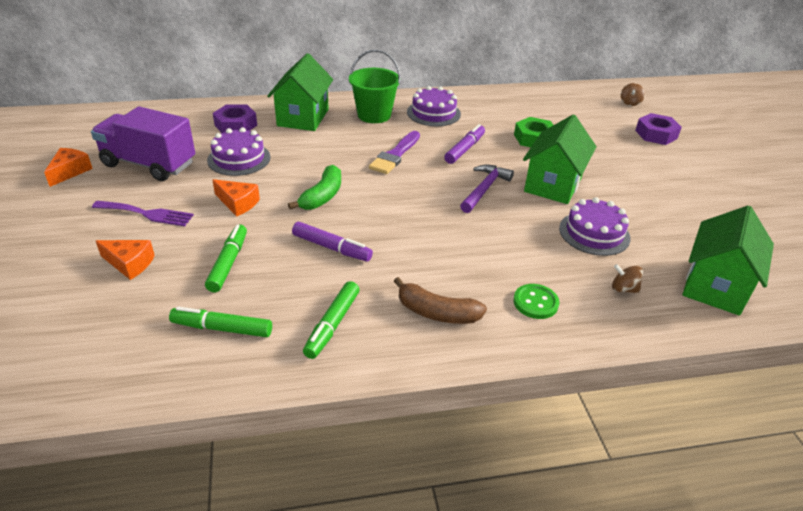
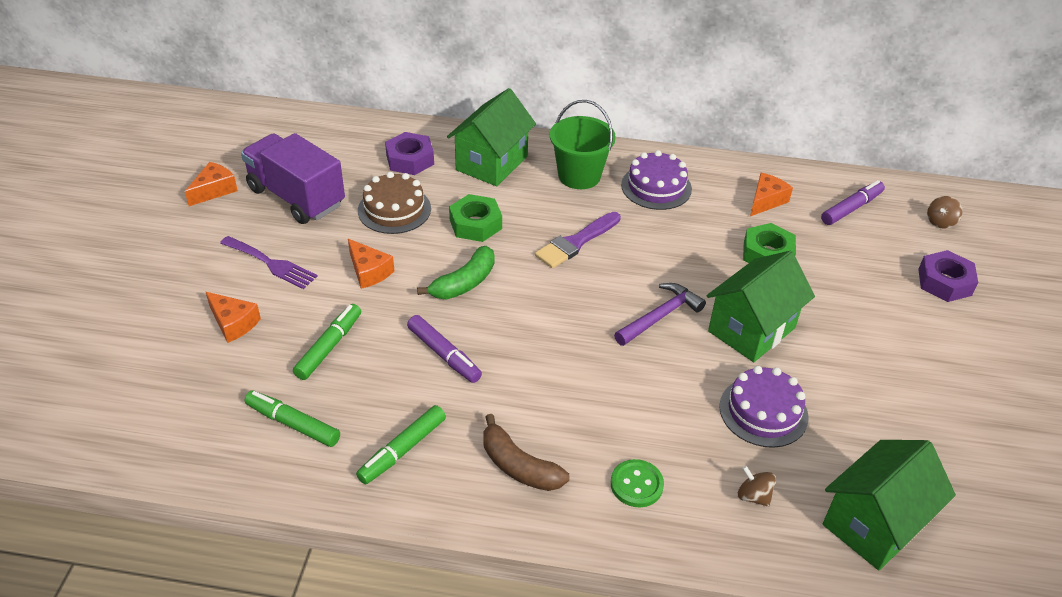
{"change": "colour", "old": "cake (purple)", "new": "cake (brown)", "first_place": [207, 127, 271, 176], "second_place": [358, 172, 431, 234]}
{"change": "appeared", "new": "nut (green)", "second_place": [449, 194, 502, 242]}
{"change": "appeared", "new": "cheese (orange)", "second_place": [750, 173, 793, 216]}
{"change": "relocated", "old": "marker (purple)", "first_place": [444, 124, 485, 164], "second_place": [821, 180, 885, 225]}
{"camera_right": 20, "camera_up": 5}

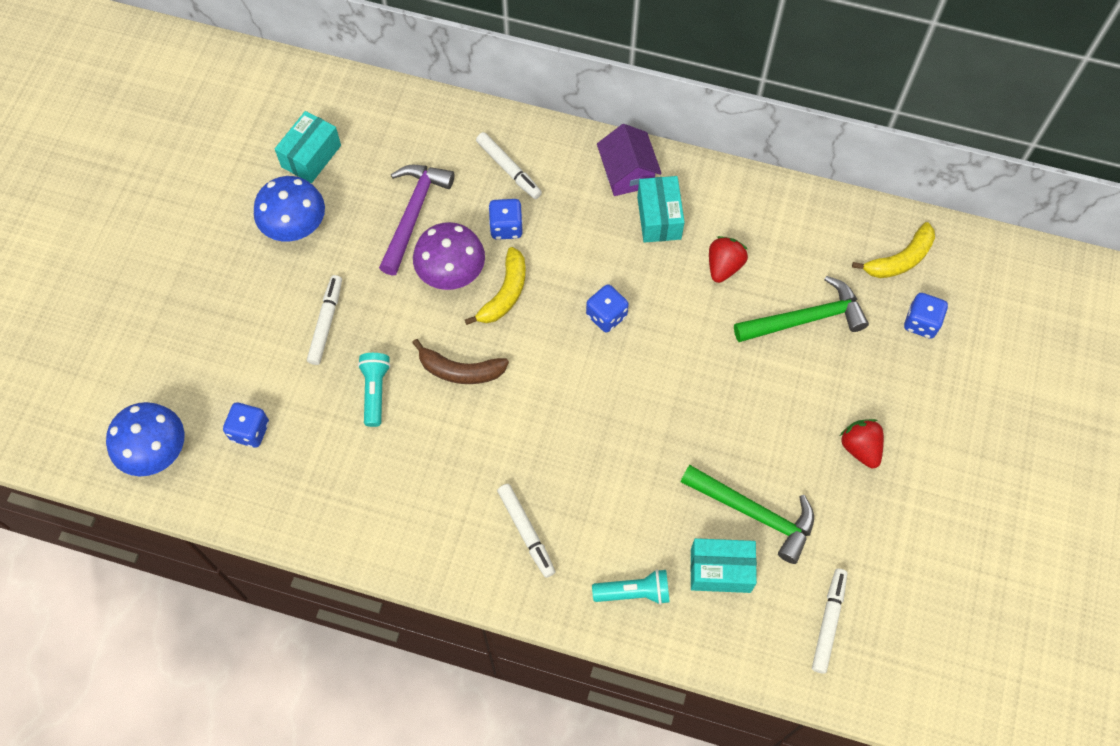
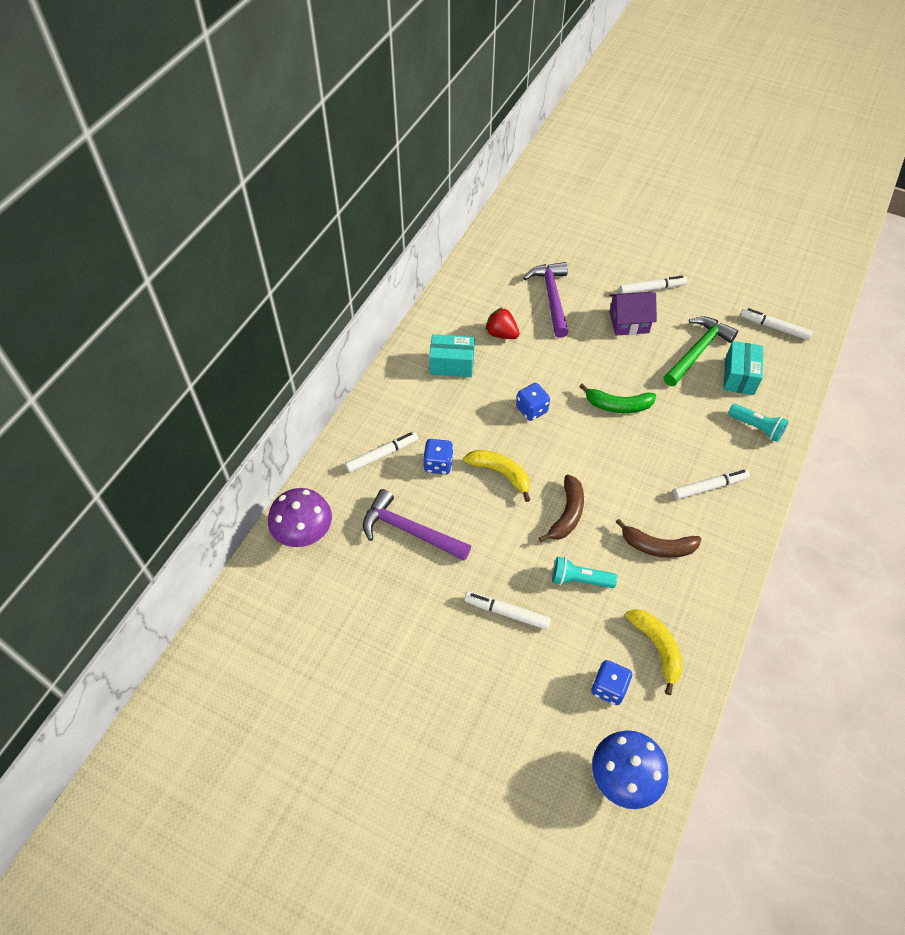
{"change": "relocated", "old": "mushroom (purple)", "first_place": [413, 222, 485, 290], "second_place": [268, 488, 332, 547]}
{"change": "colour", "old": "hammer (green)", "new": "hammer (purple)", "first_place": [734, 276, 869, 342], "second_place": [524, 262, 569, 338]}
{"change": "appeared", "new": "banana (green)", "second_place": [579, 384, 656, 413]}
{"change": "relocated", "old": "house (purple)", "first_place": [597, 124, 662, 196], "second_place": [609, 292, 657, 335]}
{"change": "appeared", "new": "banana (brown)", "second_place": [616, 519, 701, 558]}
{"change": "exchanged", "old": "strawberry (red)", "new": "marker (white)", "first_place": [840, 419, 884, 468], "second_place": [619, 275, 687, 294]}
{"change": "relocated", "old": "banana (yellow)", "first_place": [852, 222, 935, 278], "second_place": [625, 609, 683, 695]}
{"change": "spun", "old": "flashlight (turquoise)", "first_place": [592, 569, 670, 605], "second_place": [728, 404, 789, 442], "degrees": 120}
{"change": "missing", "old": "mushroom (blue)", "first_place": [254, 176, 325, 242]}
{"change": "missing", "old": "box (turquoise)", "first_place": [275, 111, 341, 183]}
{"change": "missing", "old": "dice (blue)", "first_place": [904, 293, 948, 339]}
{"camera_right": -80, "camera_up": -10}

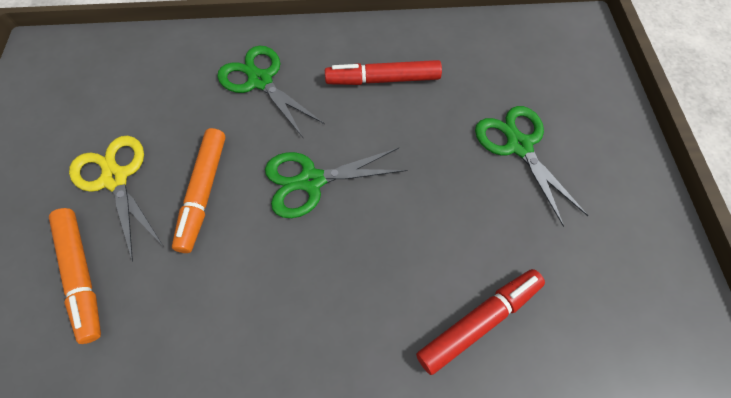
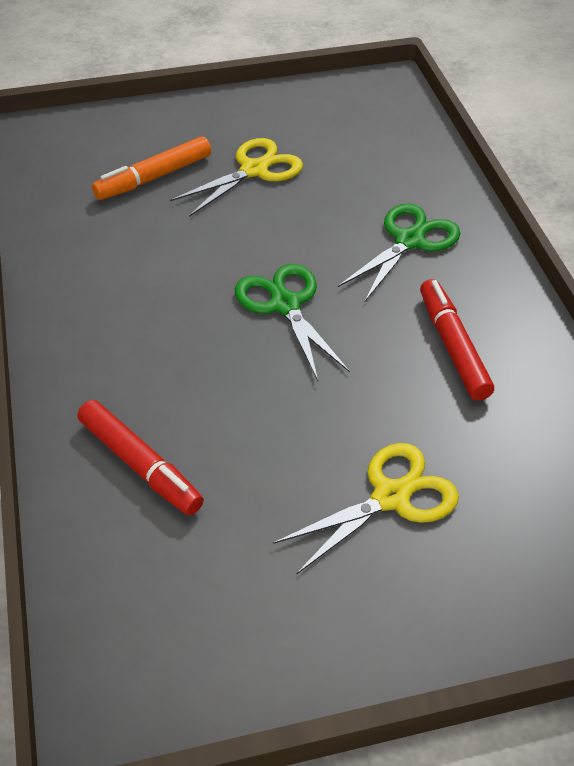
{"change": "colour", "old": "scissors (green)", "new": "scissors (yellow)", "first_place": [475, 106, 588, 227], "second_place": [273, 443, 459, 575]}
{"change": "missing", "old": "marker (orange)", "first_place": [172, 128, 225, 253]}
{"camera_right": 80, "camera_up": -15}

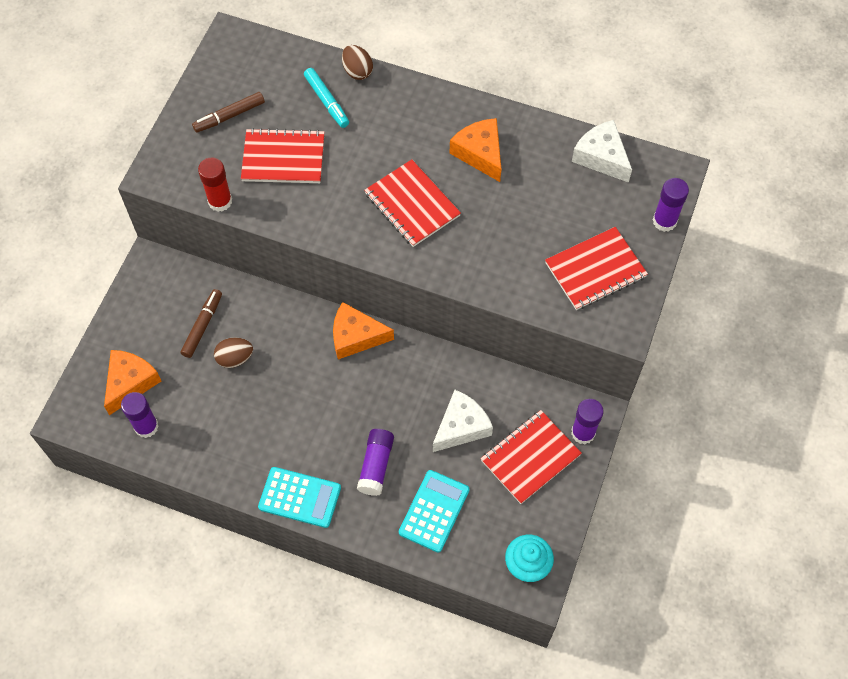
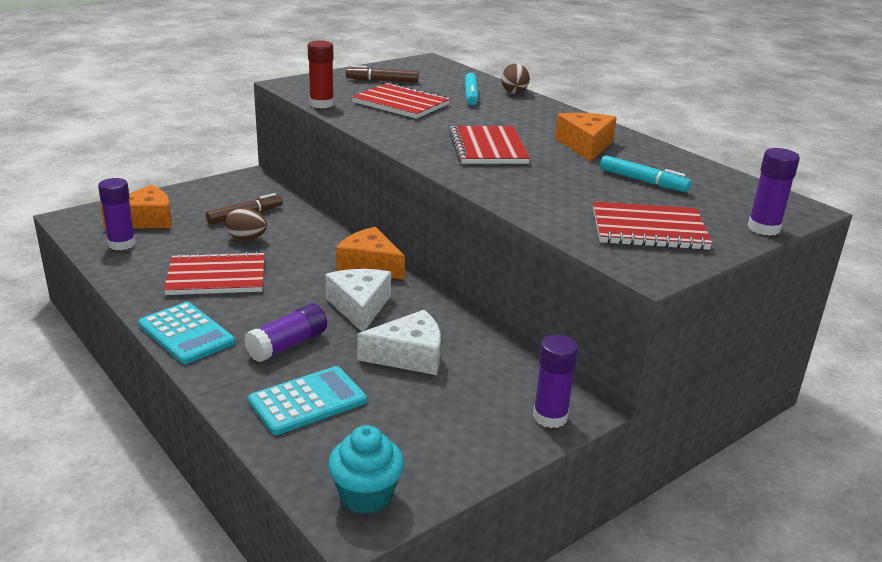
{"change": "relocated", "old": "notebook (red)", "first_place": [480, 410, 582, 504], "second_place": [164, 251, 265, 295]}
{"change": "relocated", "old": "cheese (white)", "first_place": [572, 120, 632, 183], "second_place": [325, 269, 391, 332]}
{"change": "appeared", "new": "marker (turquoise)", "second_place": [600, 155, 691, 192]}
{"camera_right": 30, "camera_up": -35}

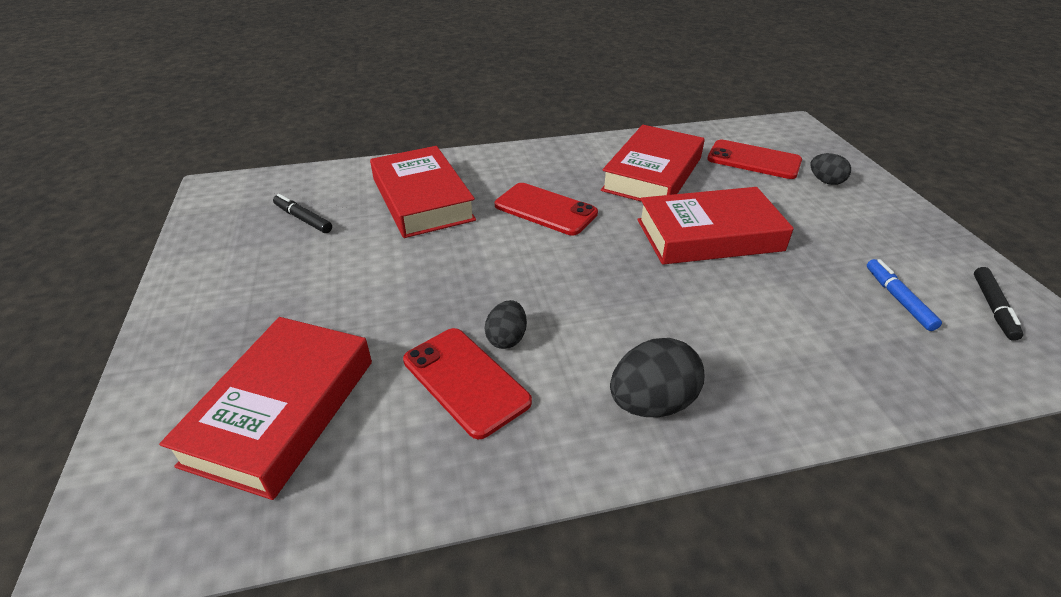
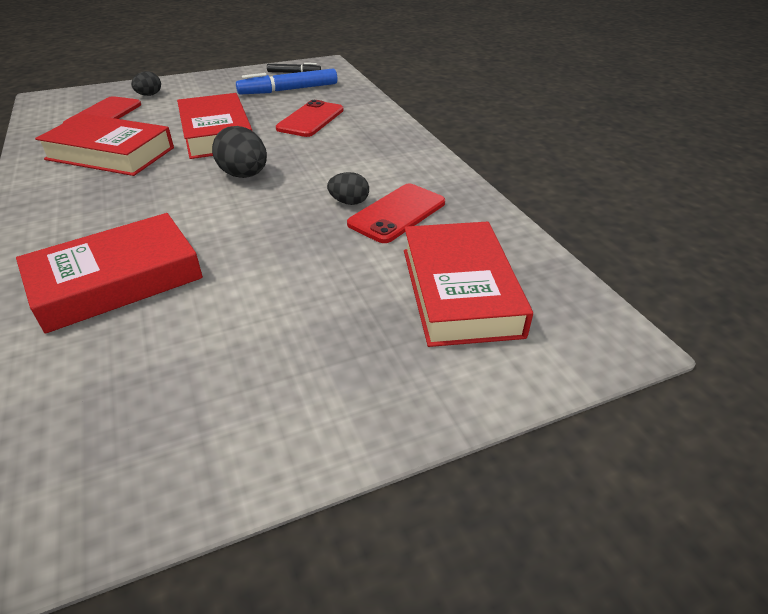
{"change": "relocated", "old": "egg (black)", "first_place": [610, 338, 704, 417], "second_place": [212, 126, 267, 178]}
{"change": "size", "old": "marker (blue)", "first_place": [867, 259, 942, 331], "second_place": [236, 69, 337, 95], "factor": 1.74}
{"change": "relocated", "old": "phone (red)", "first_place": [495, 183, 598, 235], "second_place": [276, 100, 344, 137]}
{"change": "spun", "old": "book (red)", "first_place": [159, 317, 372, 500], "second_place": [404, 222, 533, 347], "degrees": 75}
{"change": "missing", "old": "marker (black)", "first_place": [273, 194, 332, 233]}
{"camera_right": -100, "camera_up": 0}

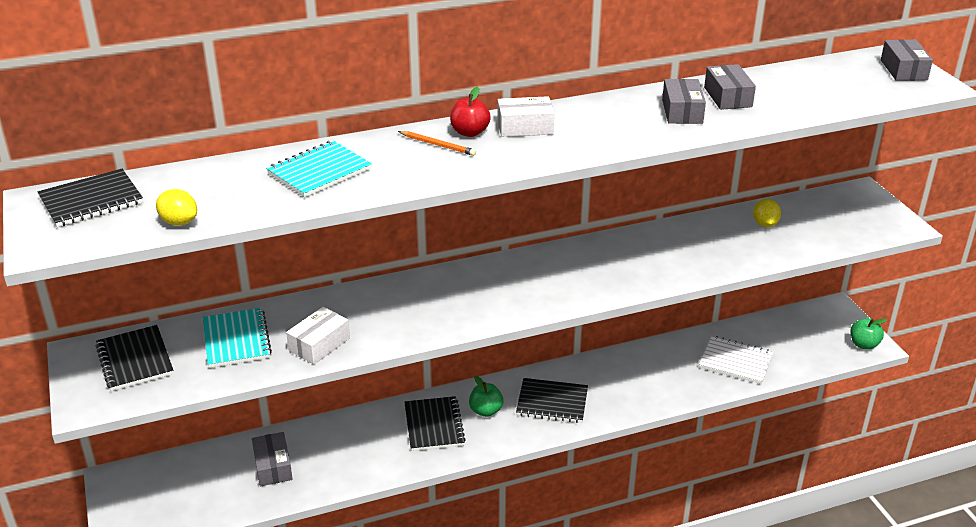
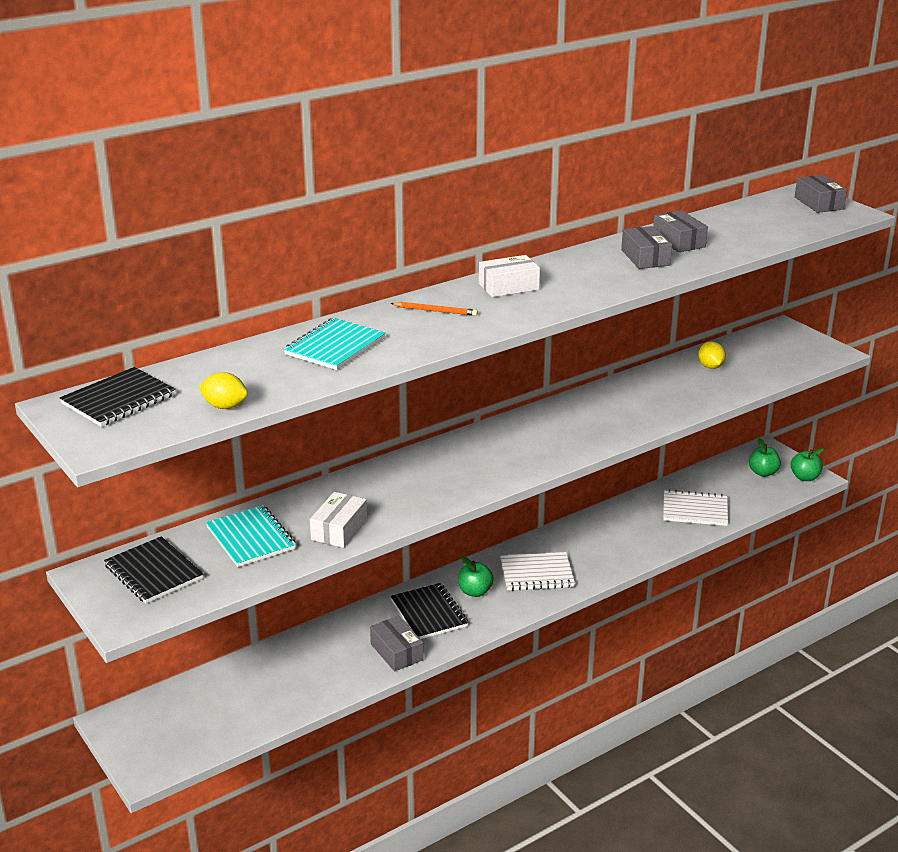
{"change": "relocated", "old": "box (grey)", "first_place": [252, 432, 293, 486], "second_place": [370, 616, 424, 671]}
{"change": "colour", "old": "notebook (black)", "new": "notebook (white)", "first_place": [516, 378, 588, 423], "second_place": [500, 552, 575, 591]}
{"change": "appeared", "new": "apple (green)", "second_place": [749, 438, 781, 477]}
{"change": "missing", "old": "apple (red)", "first_place": [450, 86, 491, 137]}
{"camera_right": -15, "camera_up": -5}

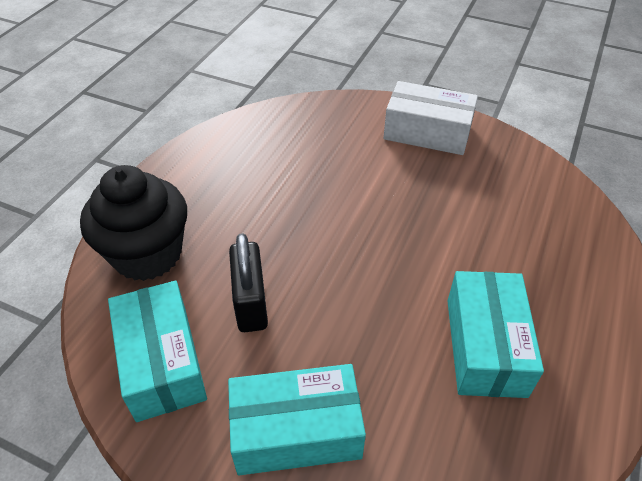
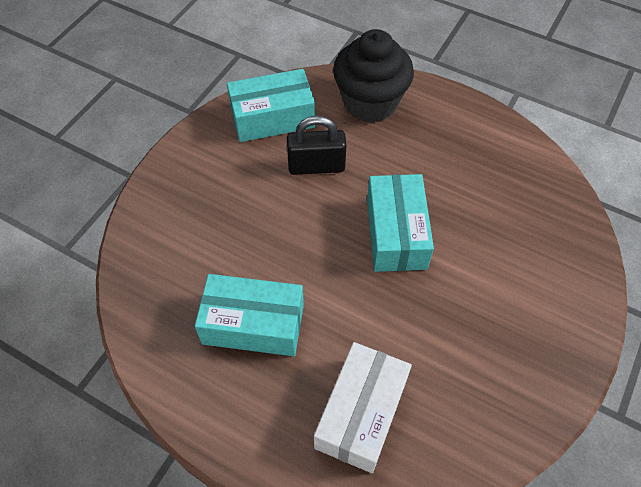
{"change": "relocated", "old": "box (white)", "first_place": [383, 81, 478, 155], "second_place": [314, 342, 412, 473]}
{"change": "relocated", "old": "box (turquoise)", "first_place": [228, 364, 366, 475], "second_place": [367, 174, 434, 272]}
{"camera_right": 95, "camera_up": 10}

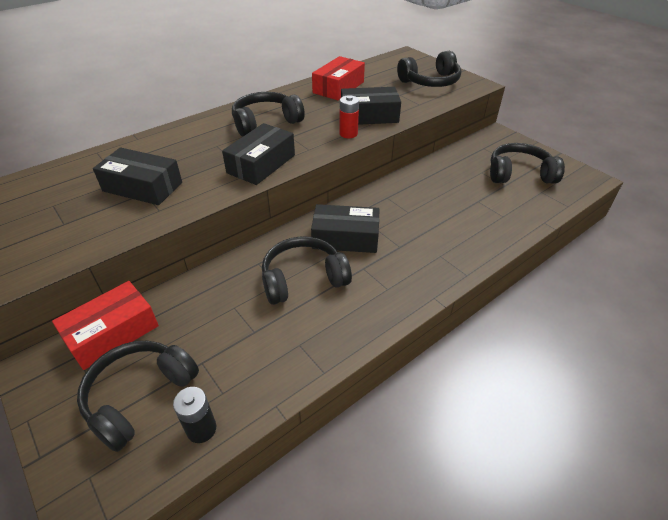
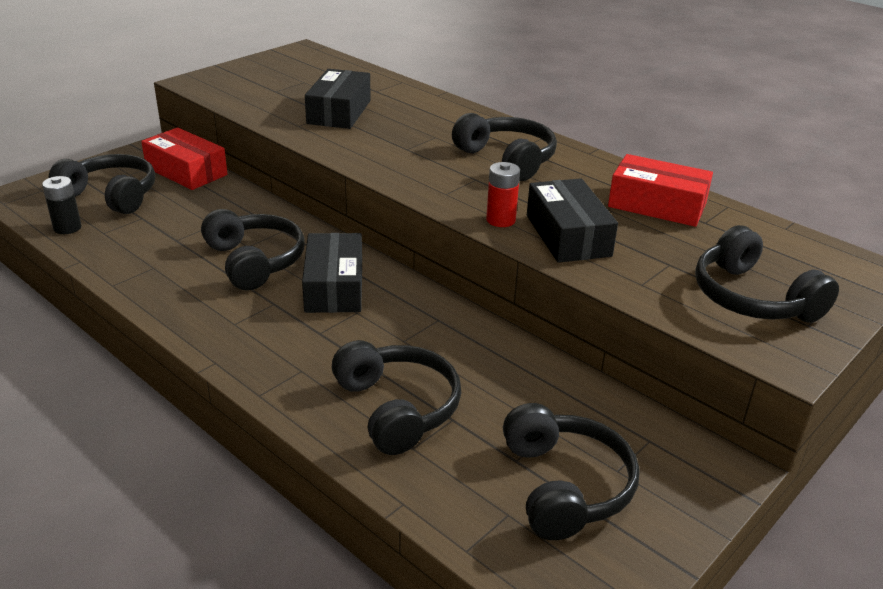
{"change": "appeared", "new": "headphones (black)", "second_place": [332, 340, 461, 455]}
{"change": "missing", "old": "box (black)", "first_place": [222, 123, 295, 185]}
{"camera_right": 80, "camera_up": -10}

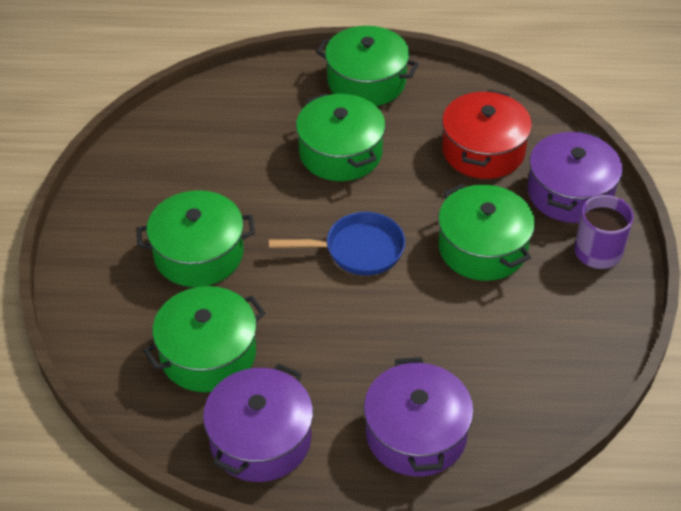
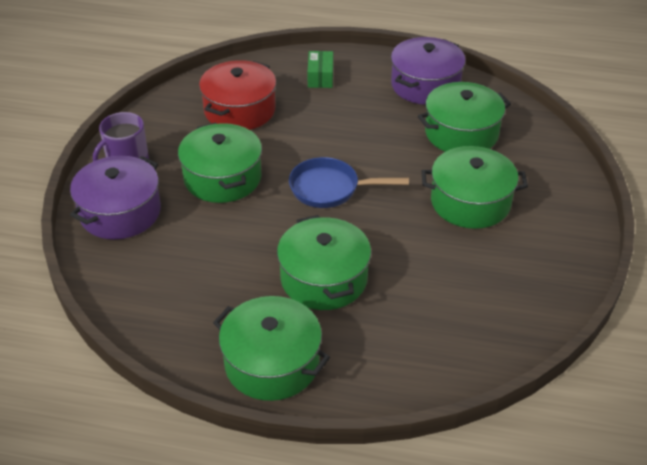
{"change": "relocated", "old": "pot (red)", "first_place": [442, 90, 532, 179], "second_place": [199, 60, 276, 130]}
{"change": "exchanged", "old": "pot (purple)", "new": "box (green)", "first_place": [364, 357, 474, 476], "second_place": [307, 51, 333, 88]}
{"camera_right": -170, "camera_up": -5}

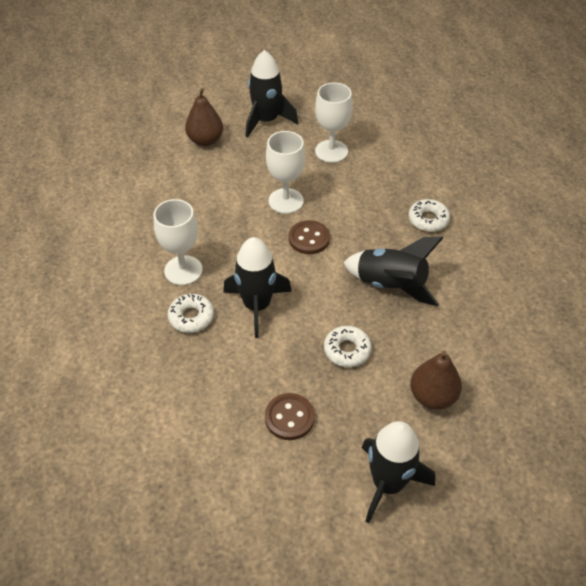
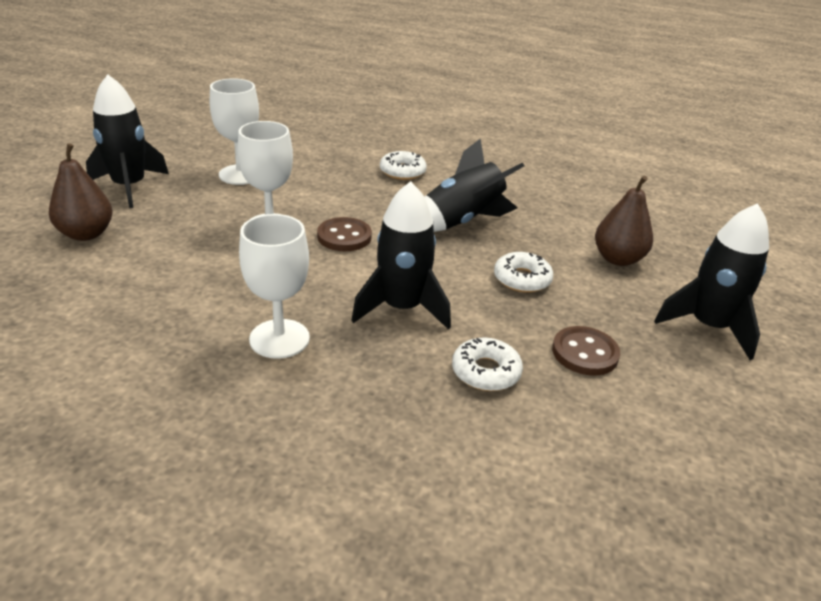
{"change": "relocated", "old": "donut (white)", "first_place": [168, 294, 214, 333], "second_place": [452, 338, 523, 391]}
{"camera_right": -60, "camera_up": -15}

